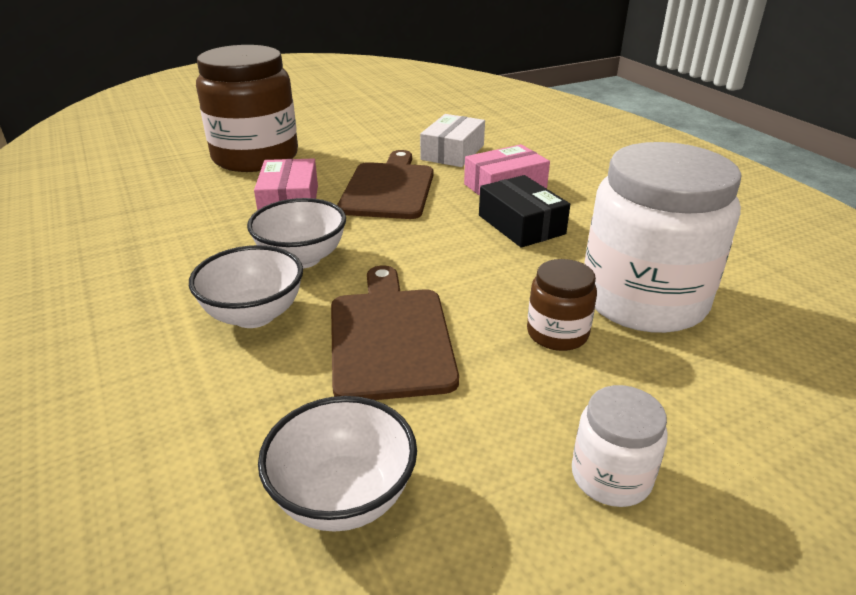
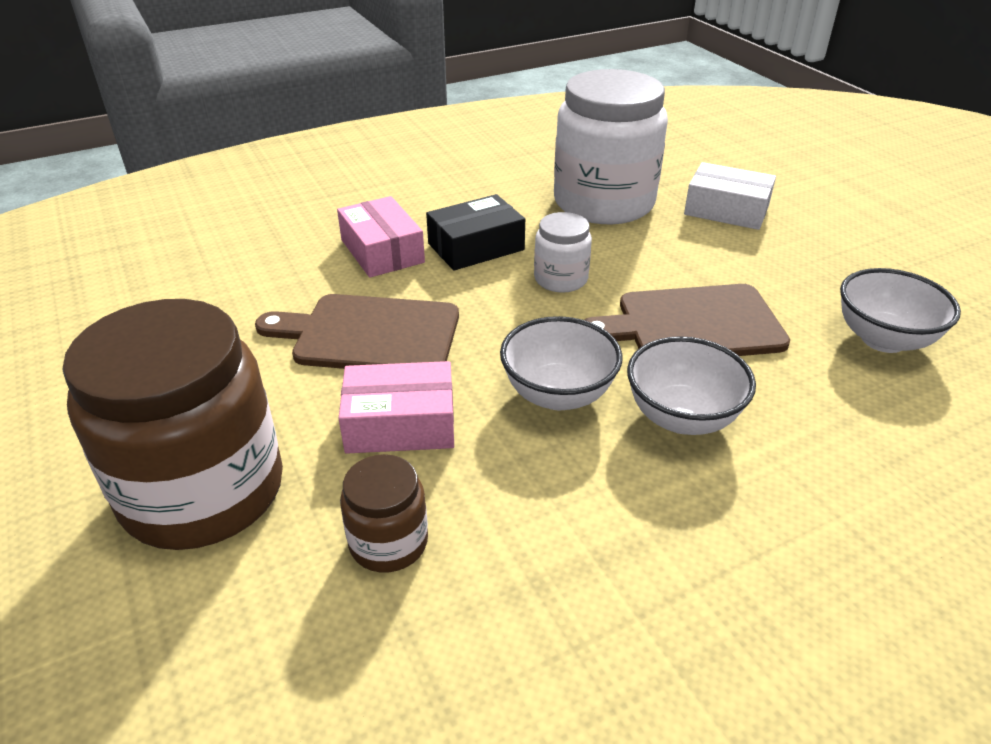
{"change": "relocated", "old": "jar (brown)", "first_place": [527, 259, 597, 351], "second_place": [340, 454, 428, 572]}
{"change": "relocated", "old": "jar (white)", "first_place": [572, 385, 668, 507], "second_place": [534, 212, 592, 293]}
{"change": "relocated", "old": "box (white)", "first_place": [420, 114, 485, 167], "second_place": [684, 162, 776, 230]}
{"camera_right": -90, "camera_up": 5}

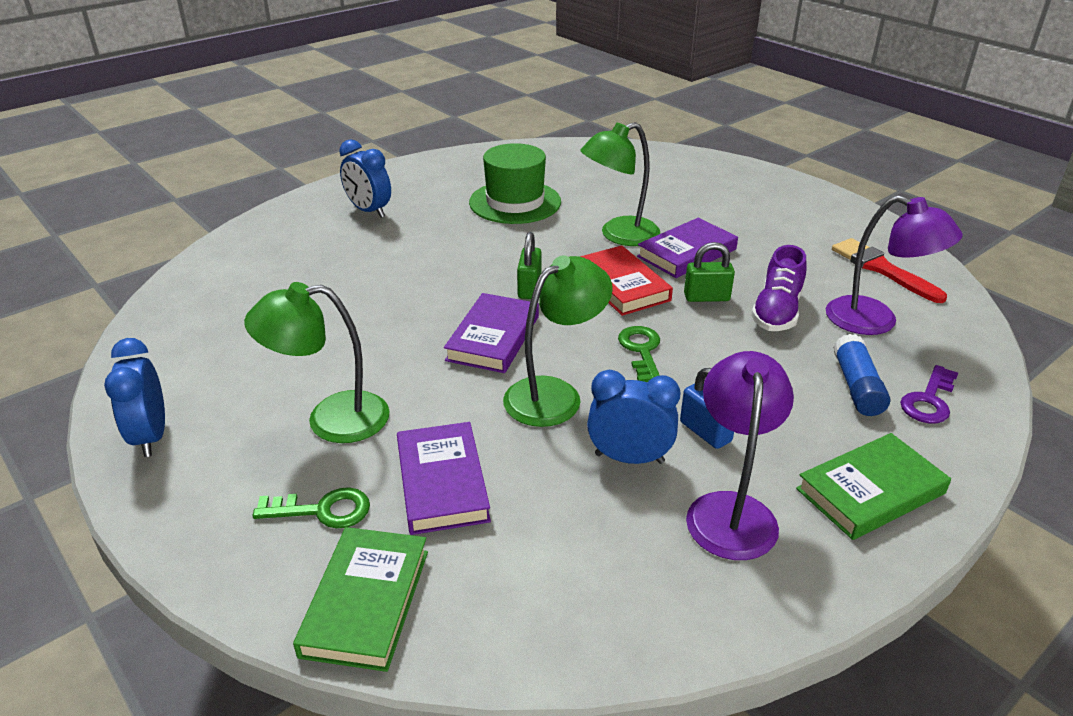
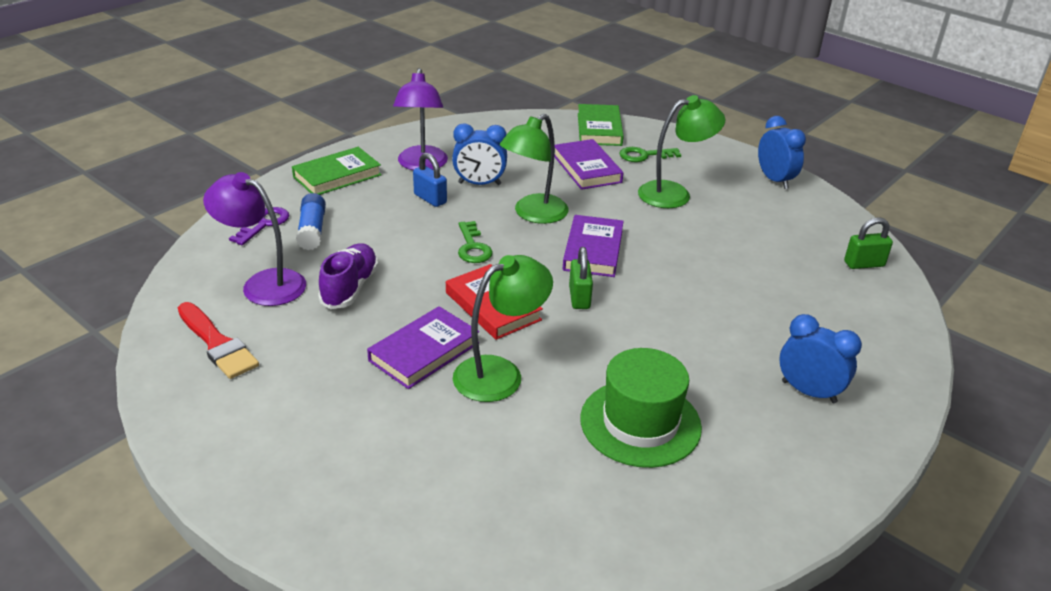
{"change": "relocated", "old": "padlock (green)", "first_place": [684, 242, 735, 302], "second_place": [844, 217, 893, 269]}
{"camera_right": 170, "camera_up": 0}

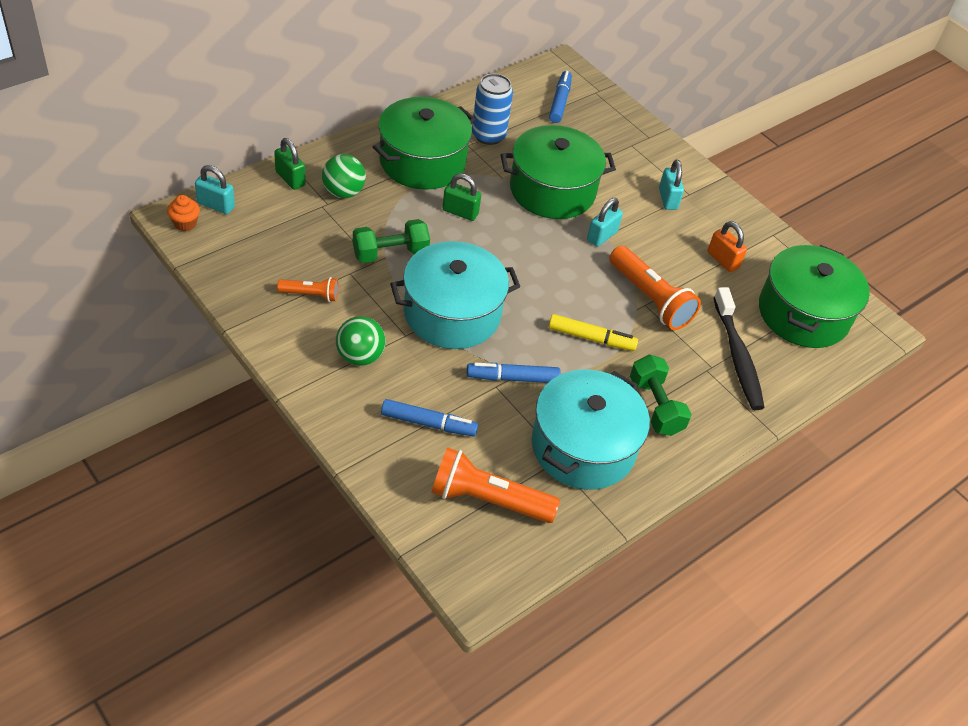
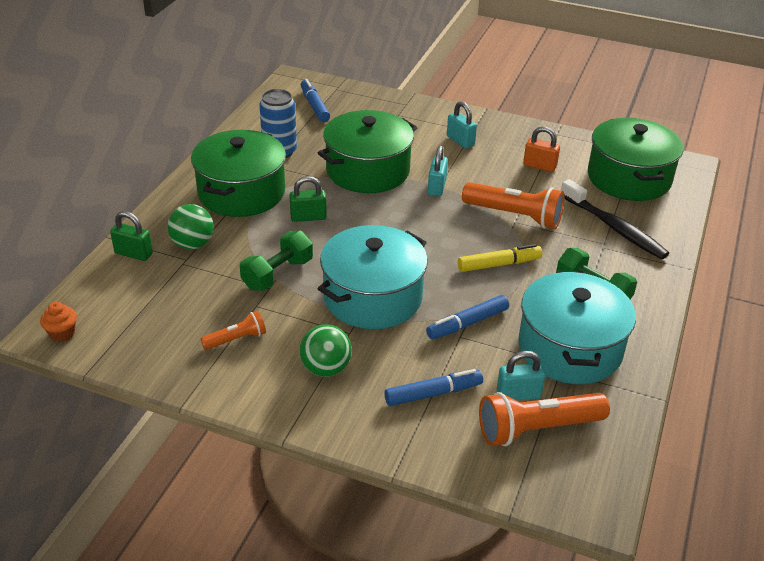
{"change": "relocated", "old": "padlock (turquoise)", "first_place": [195, 165, 235, 214], "second_place": [497, 351, 545, 401]}
{"camera_right": -25, "camera_up": -10}

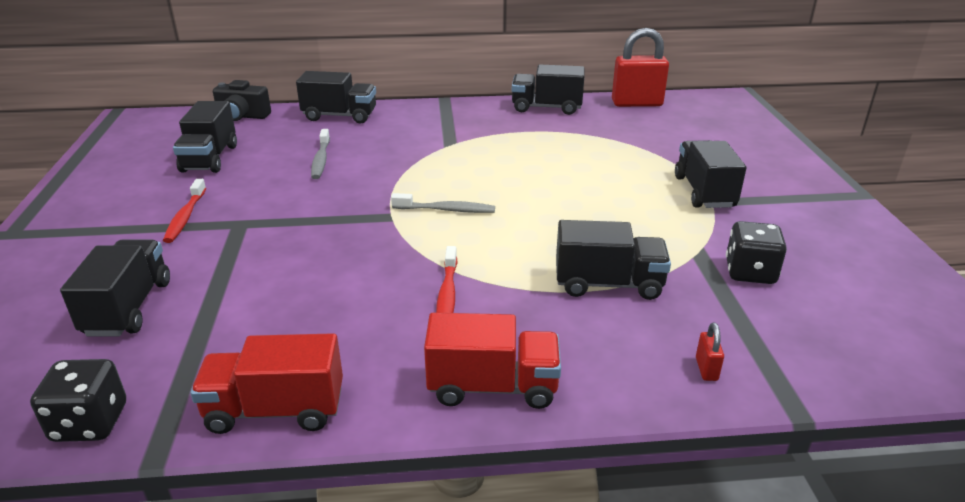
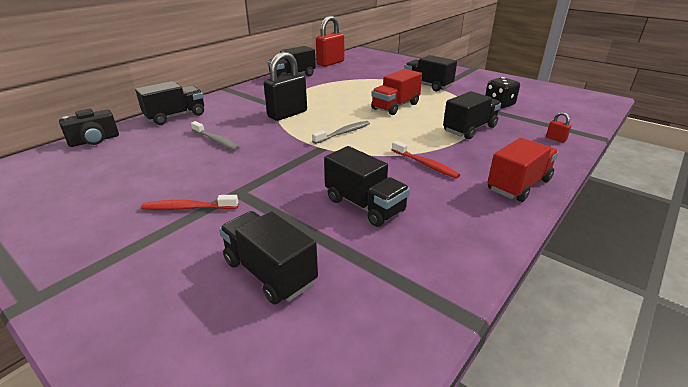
{"change": "spun", "old": "toothbrush (red)", "first_place": [163, 179, 206, 243], "second_place": [141, 195, 238, 210], "degrees": 135}
{"change": "appeared", "new": "padlock (black)", "second_place": [264, 52, 307, 121]}
{"change": "relocated", "old": "truck (black)", "first_place": [173, 101, 237, 173], "second_place": [324, 146, 410, 227]}
{"change": "relocated", "old": "truck (red)", "first_place": [190, 333, 343, 434], "second_place": [371, 69, 422, 115]}
{"change": "missing", "old": "dice (black)", "first_place": [30, 359, 126, 442]}
{"camera_right": -45, "camera_up": 0}

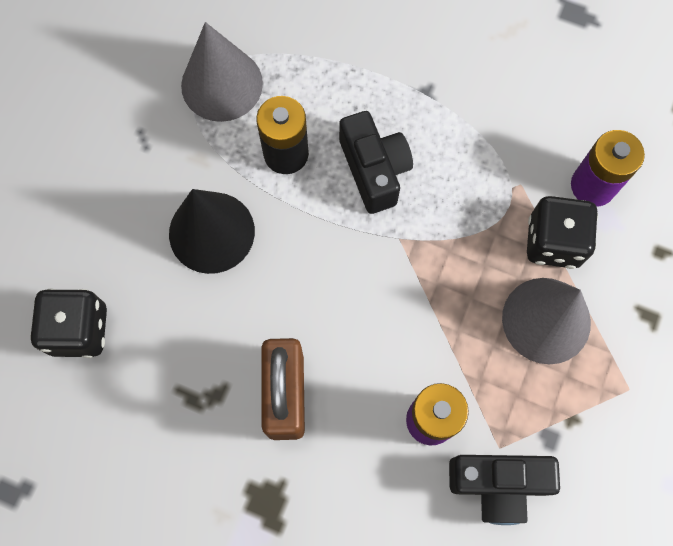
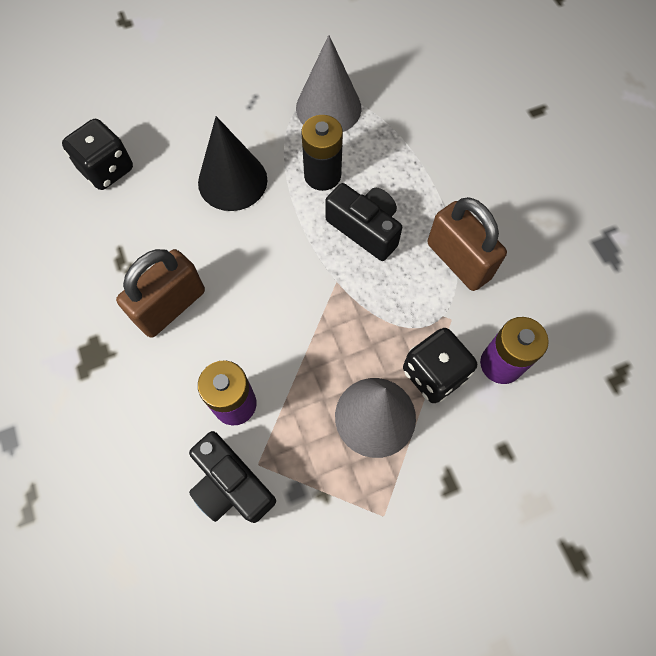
{"change": "spun", "old": "camera (black)", "first_place": [339, 111, 413, 214], "second_place": [325, 183, 402, 261], "degrees": -75}
{"change": "appeared", "new": "padlock (brown)", "second_place": [427, 197, 507, 291]}
{"camera_right": 45, "camera_up": -5}

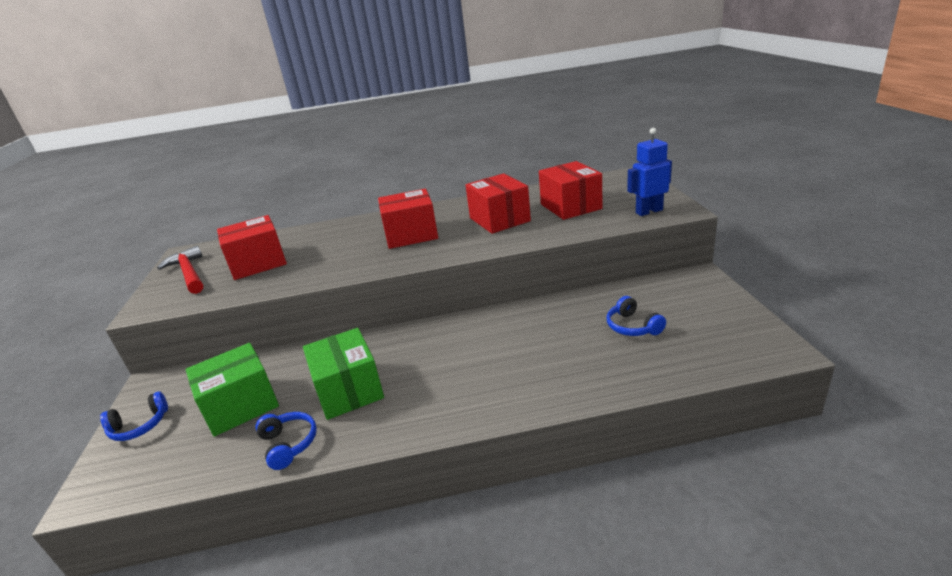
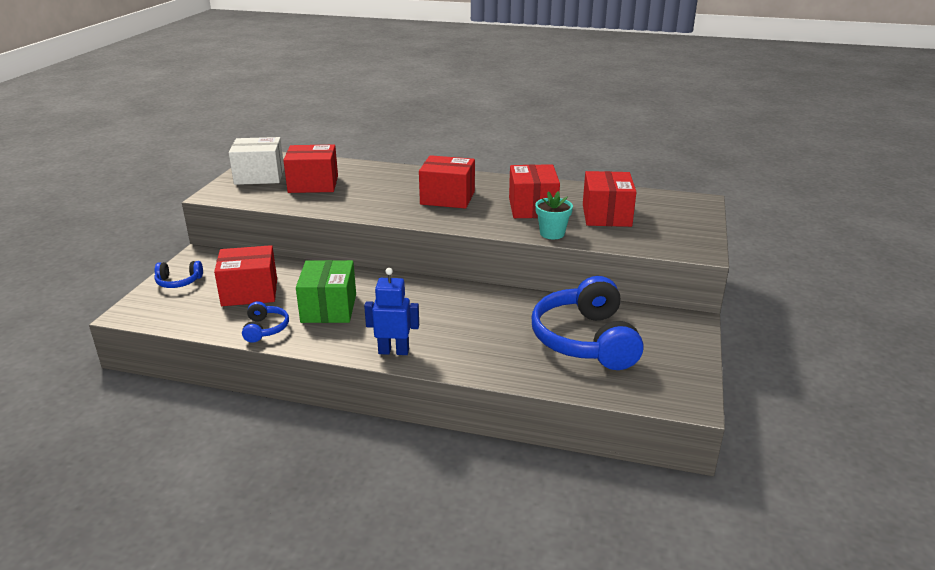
{"change": "colour", "old": "box (green)", "new": "box (red)", "first_place": [186, 343, 279, 437], "second_place": [214, 245, 277, 306]}
{"change": "exchanged", "old": "hammer (red)", "new": "box (white)", "first_place": [157, 245, 203, 294], "second_place": [229, 137, 284, 185]}
{"change": "relocated", "old": "robot (blue)", "first_place": [627, 128, 672, 216], "second_place": [364, 268, 419, 355]}
{"change": "size", "old": "headphones (blue)", "first_place": [606, 296, 666, 336], "second_place": [532, 276, 644, 370], "factor": 2.22}
{"change": "appeared", "new": "flower pot (turquoise)", "second_place": [535, 191, 573, 239]}
{"camera_right": 20, "camera_up": 0}

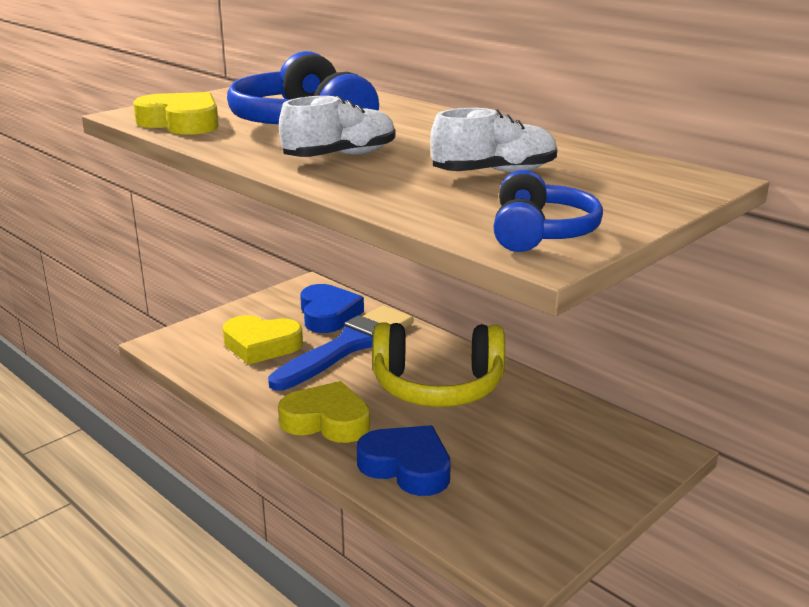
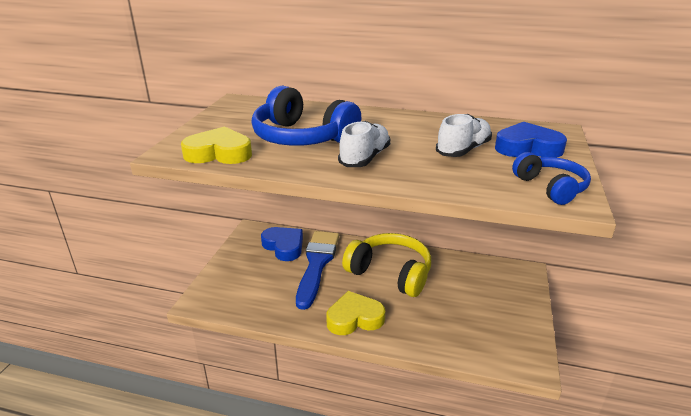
{"change": "spun", "old": "headphones (yellow)", "first_place": [372, 323, 505, 407], "second_place": [342, 233, 431, 297], "degrees": -120}
{"change": "relocated", "old": "heart (blue)", "first_place": [357, 425, 451, 496], "second_place": [495, 122, 567, 158]}
{"change": "missing", "old": "heart (yellow)", "first_place": [223, 315, 303, 365]}
{"camera_right": -30, "camera_up": 5}

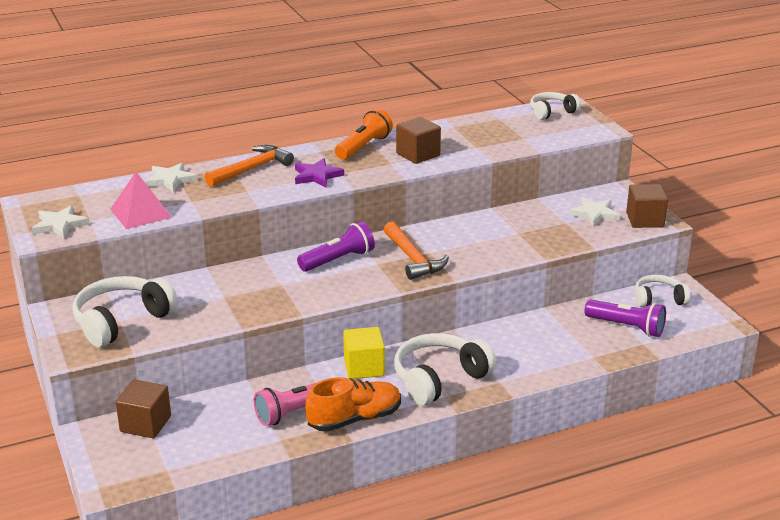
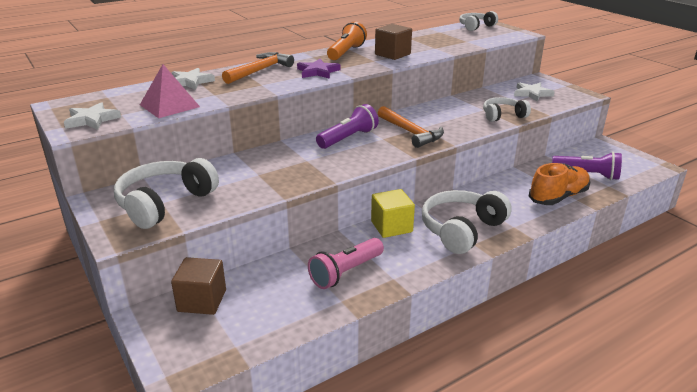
{"change": "relocated", "old": "headphones (white)", "first_place": [635, 275, 690, 307], "second_place": [483, 97, 531, 122]}
{"change": "relocated", "old": "shoe (orange)", "first_place": [305, 377, 401, 432], "second_place": [529, 163, 590, 205]}
{"change": "missing", "old": "cube (brown)", "first_place": [626, 184, 668, 228]}
{"camera_right": -10, "camera_up": 0}

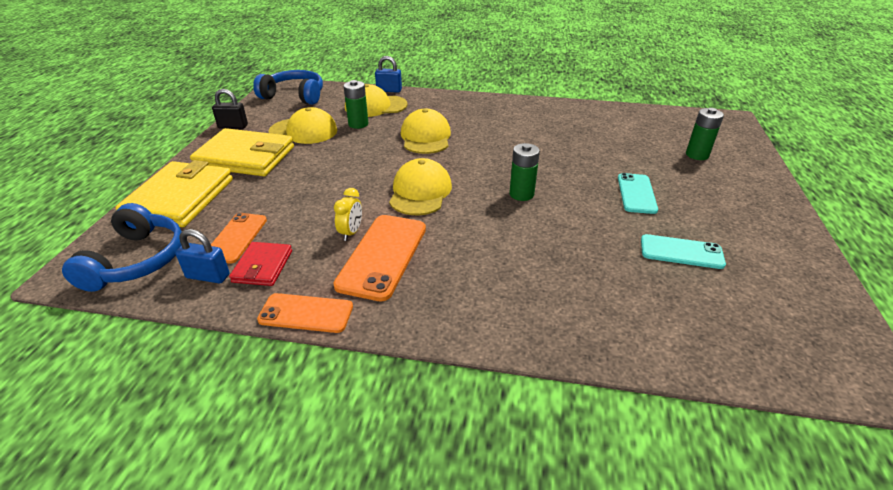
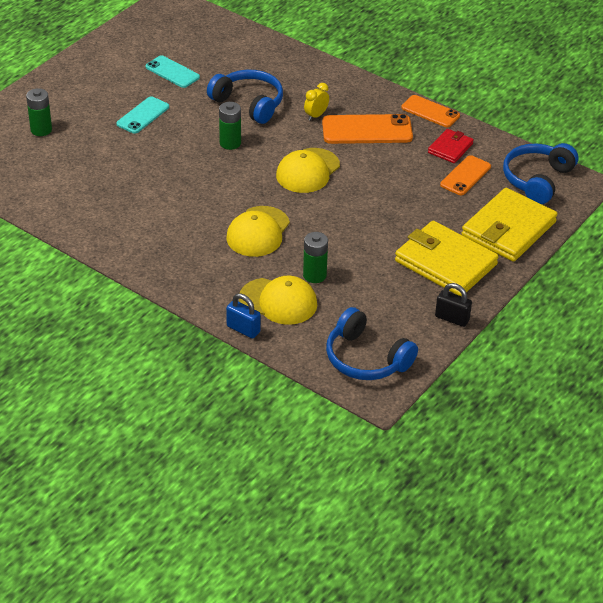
{"change": "appeared", "new": "headphones (blue)", "second_place": [207, 70, 283, 124]}
{"change": "relocated", "old": "clock (yellow)", "first_place": [334, 188, 362, 241], "second_place": [304, 83, 329, 121]}
{"change": "spun", "old": "phone (orange)", "first_place": [333, 215, 426, 301], "second_place": [322, 114, 413, 144], "degrees": 45}
{"change": "missing", "old": "padlock (blue)", "first_place": [175, 229, 230, 283]}
{"change": "missing", "old": "cap (yellow)", "first_place": [268, 107, 337, 144]}
{"camera_right": -155, "camera_up": 5}

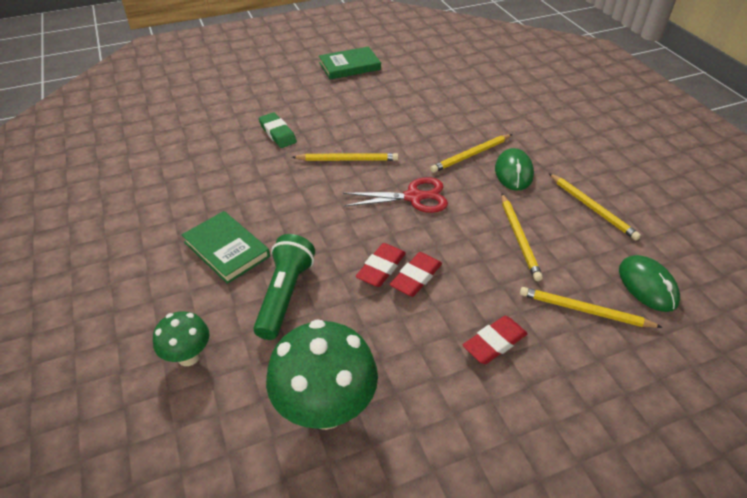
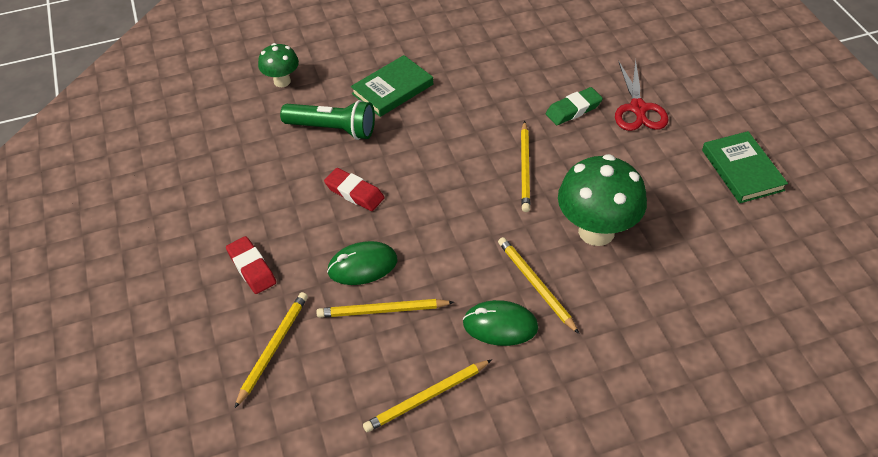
{"change": "relocated", "old": "mouse (green)", "first_place": [619, 255, 680, 312], "second_place": [327, 241, 398, 285]}
{"change": "relocated", "old": "mushroom (green)", "first_place": [266, 319, 378, 430], "second_place": [558, 154, 647, 246]}
{"change": "relocated", "old": "scissors (red)", "first_place": [343, 177, 448, 213], "second_place": [615, 59, 668, 131]}
{"change": "missing", "old": "eraser (red)", "first_place": [390, 252, 442, 297]}
{"camera_right": 95, "camera_up": 5}

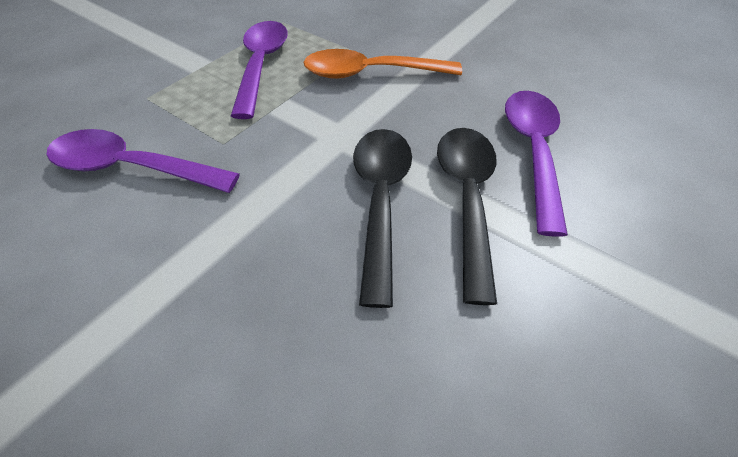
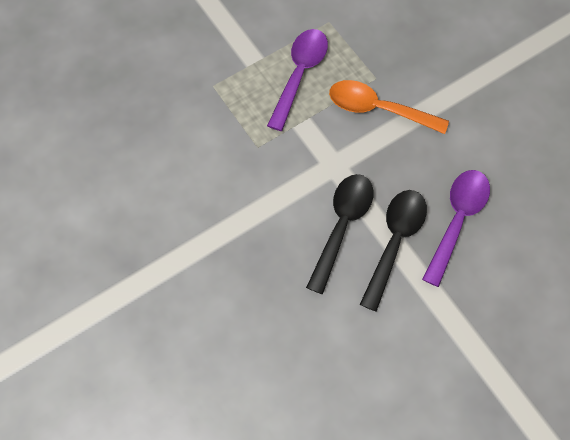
{"change": "missing", "old": "spoon (purple)", "first_place": [47, 129, 240, 193]}
{"camera_right": 20, "camera_up": 15}

